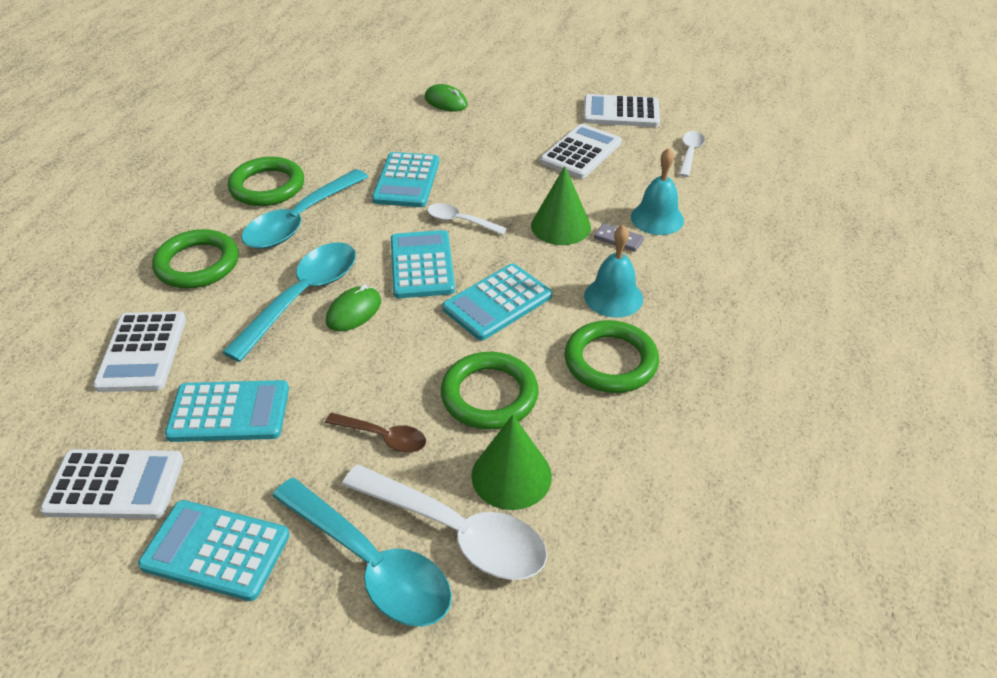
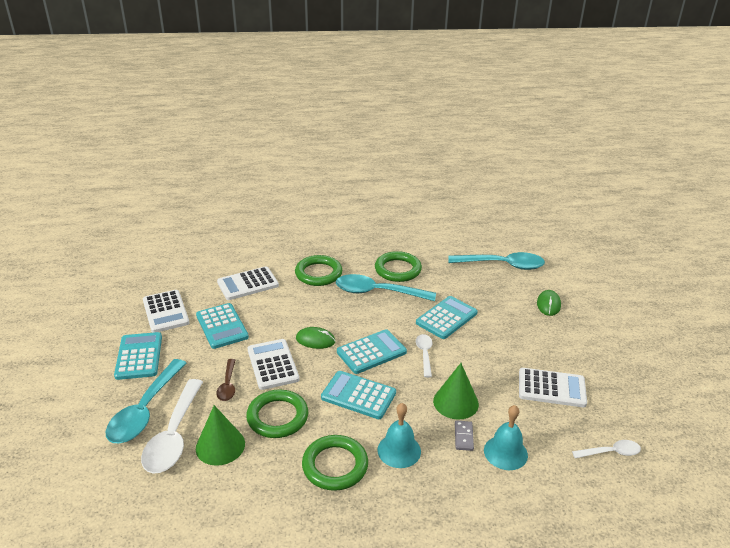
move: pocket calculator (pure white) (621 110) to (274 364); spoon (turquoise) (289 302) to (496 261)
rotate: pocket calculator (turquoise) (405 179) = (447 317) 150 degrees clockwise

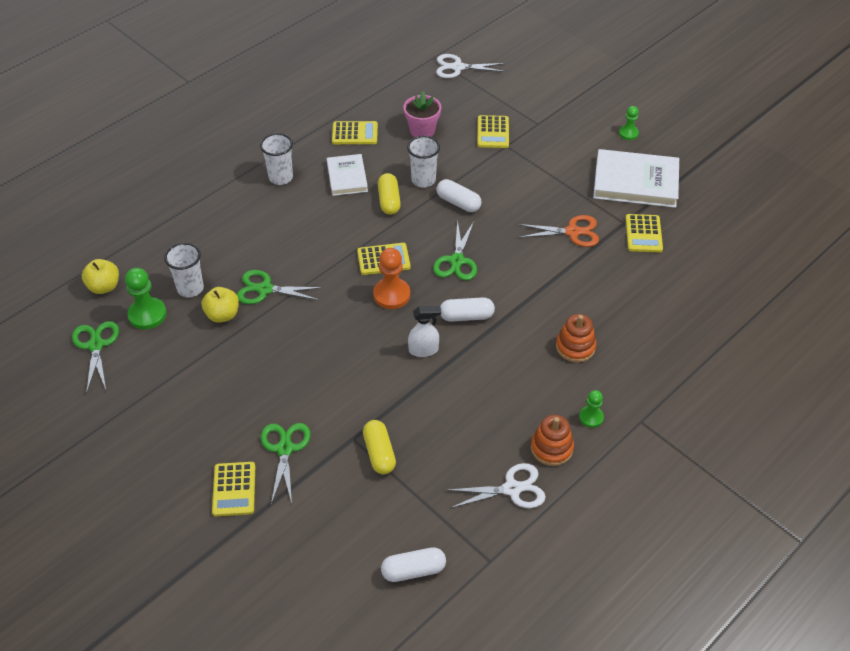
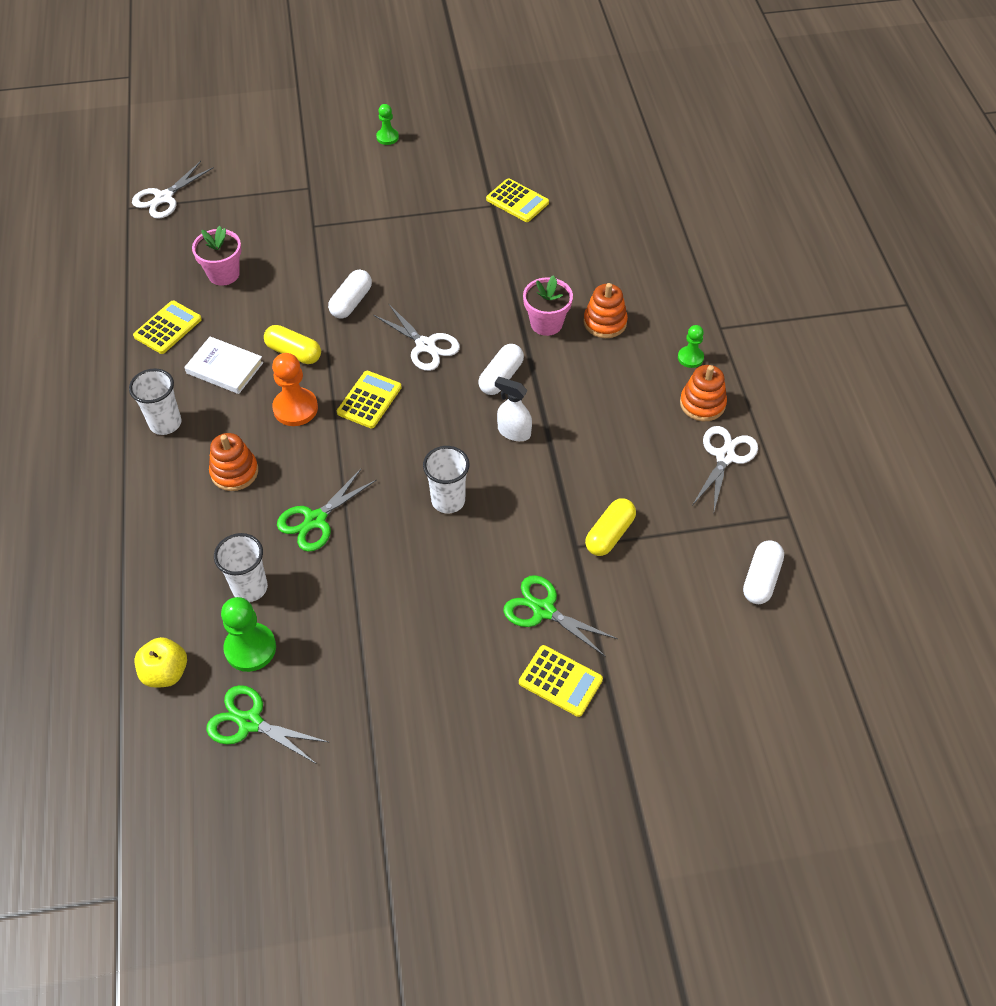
delete: pocket calculator (golden) (493 131); book (pure white) (636 178); scissors (orange) (558 231); apple fruit (golden) (220 305)
insert: flower pot (pink) (548 305); stacking rings (orange) (233 462)
move: beaker (pure white) (423 162) to (446 479); chess pawn (orange) (391 278) to (295 389)
recolor: scissors (emerald) (455 250) to scissors (pure white) (416 337)
rotate: pill shape (pure white) (459 195) = (350 294) 45 degrees counterclockwise; sprayer (pure white) (424 331) = (513 409) 90 degrees counterclockwise; pill shape (golden) (379 447) = (610 527) 75 degrees counterclockwise

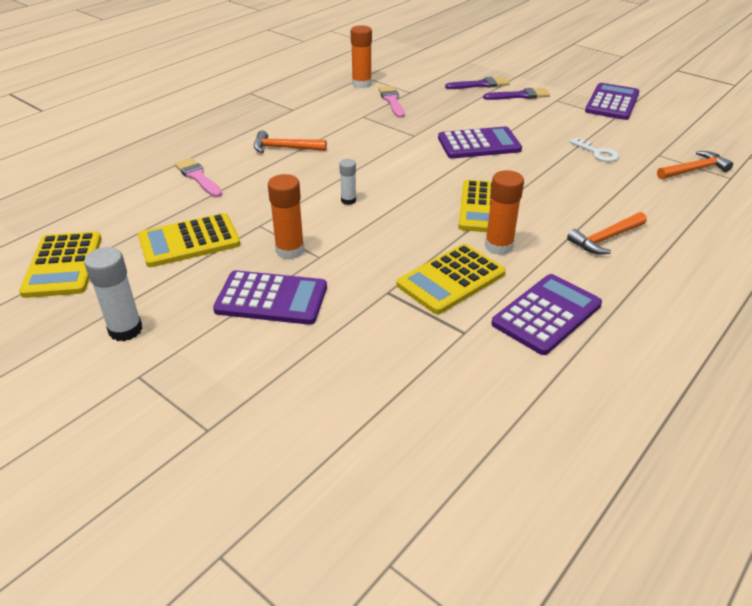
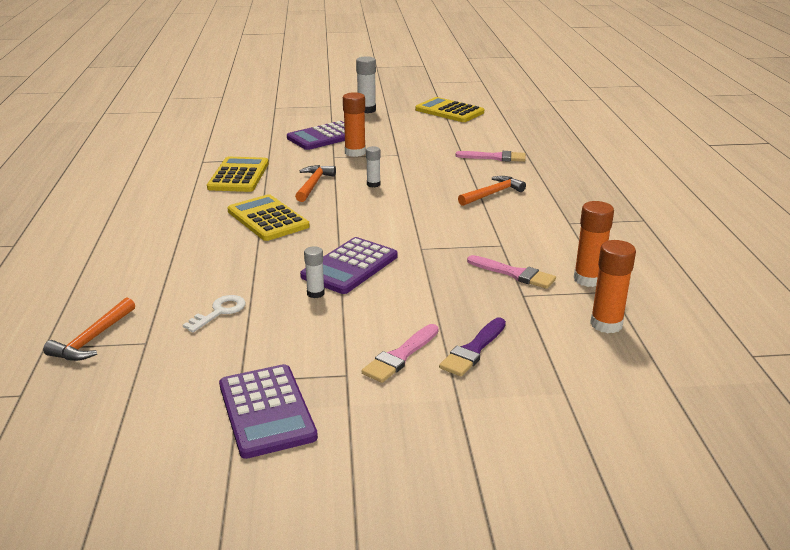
delete: pocket calculator (golden) (189 240); pocket calculator (violet) (546 314)
insert: stick of glue (pure white) (314 272)
move: stick of glue (orange) (504 212) to (613 286); claw hammer (orange) (607 233) to (315 183)
recolor: brush (violet) (516 94) to brush (pink) (400 353)
rotate: key (pure white) (594 150) = (214 314) 120 degrees clockwise

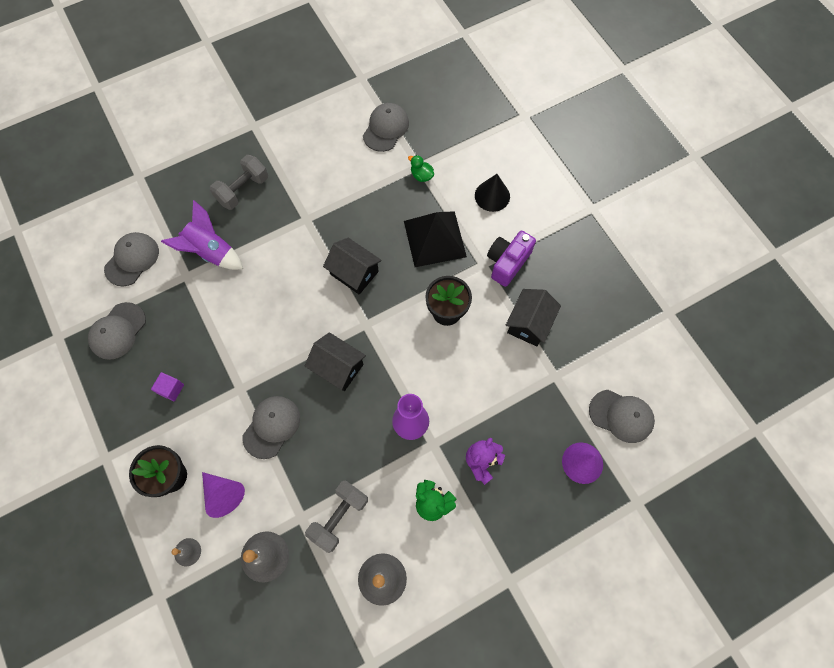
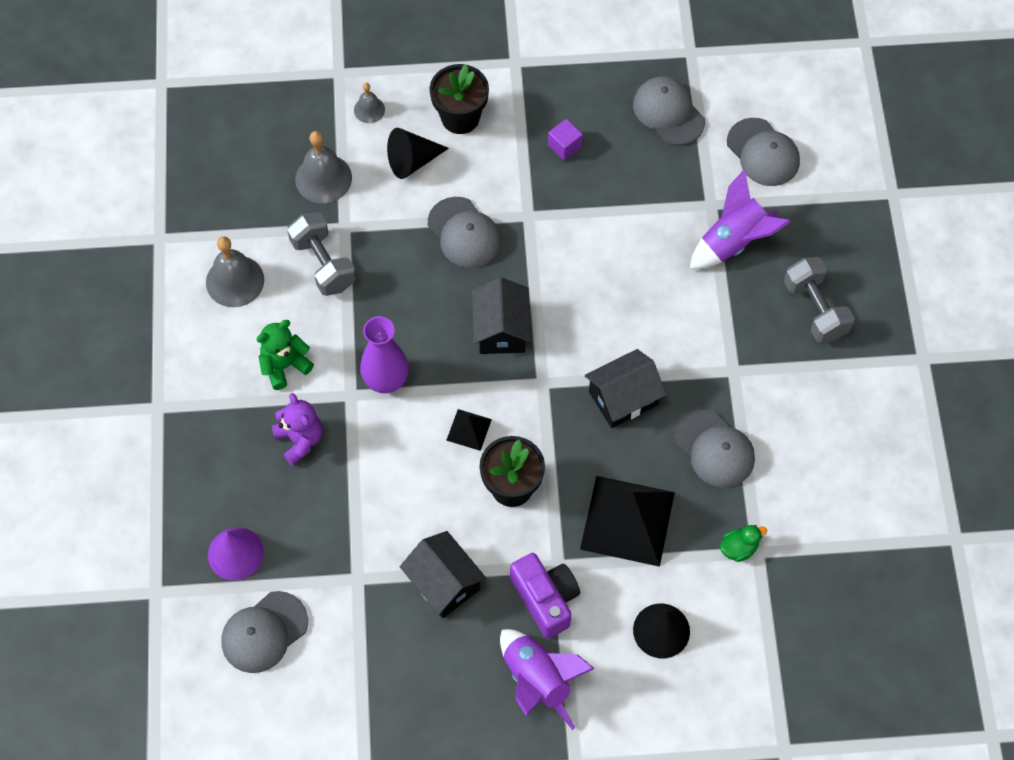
insert: pyramid shape (black) (469 430); toy rocket (violet) (547 679)
move: baseball cap (ash-grey) (386 127) to (714 449)
recolor: cone shape (violet) (223 495) to cone shape (black) (418 153)
rotate: toy house (black) (335 361) = (501 315) 60 degrees counterclockwise

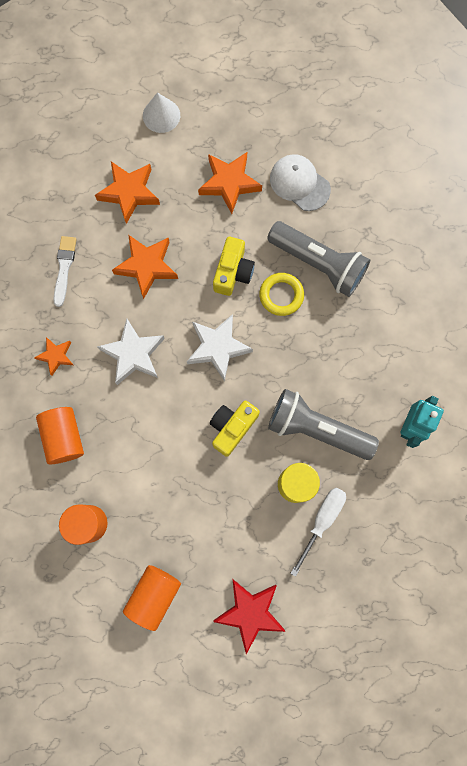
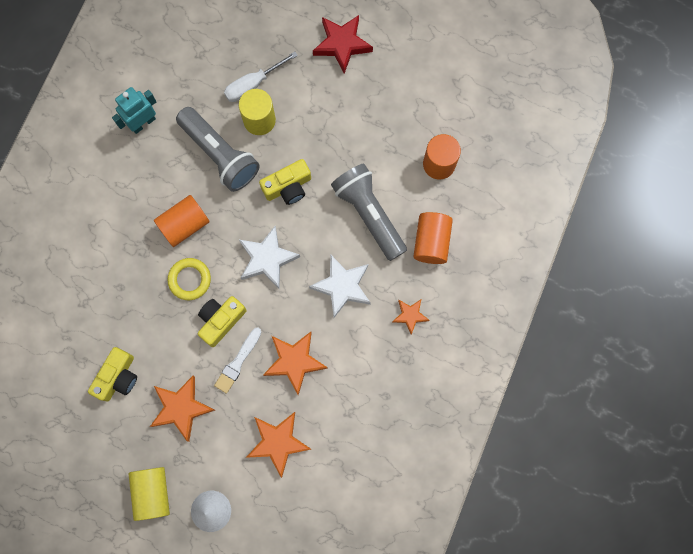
insert: cylinder (golden) (149 494)
move: torch (ash-grey) (318 259) to (369 212); brush (pure white) (65 271) to (237 360); cylinder (orange) (152 598) to (182 221)
replace: baseball cap (pure white) (300 182) to photo camera (golden) (112 374)

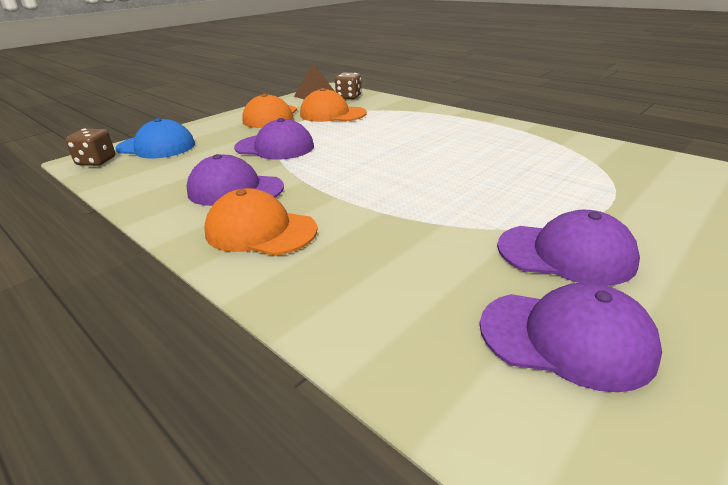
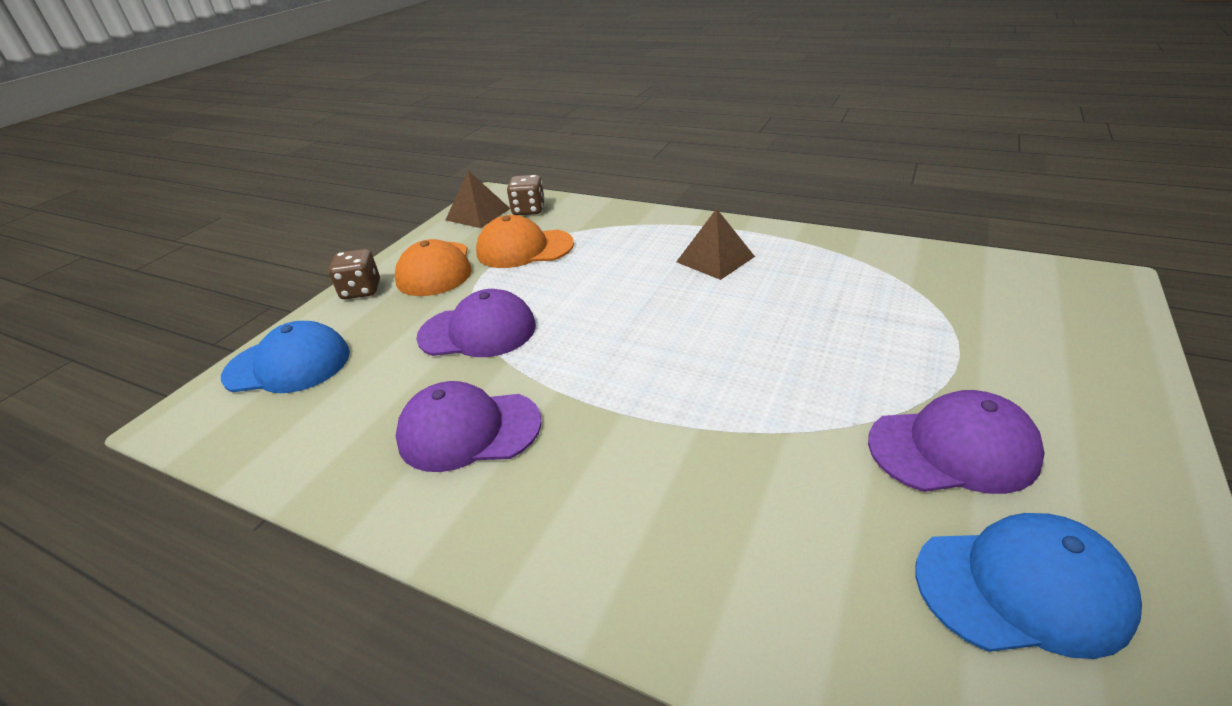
delete: baseball cap (orange) (261 222)
insert: pyramid shape (dark brown) (715 244)
move: die (dark brown) (90 147) to (354 274)
recolor: baseball cap (violet) (571 337) to baseball cap (cobalt) (1028 586)

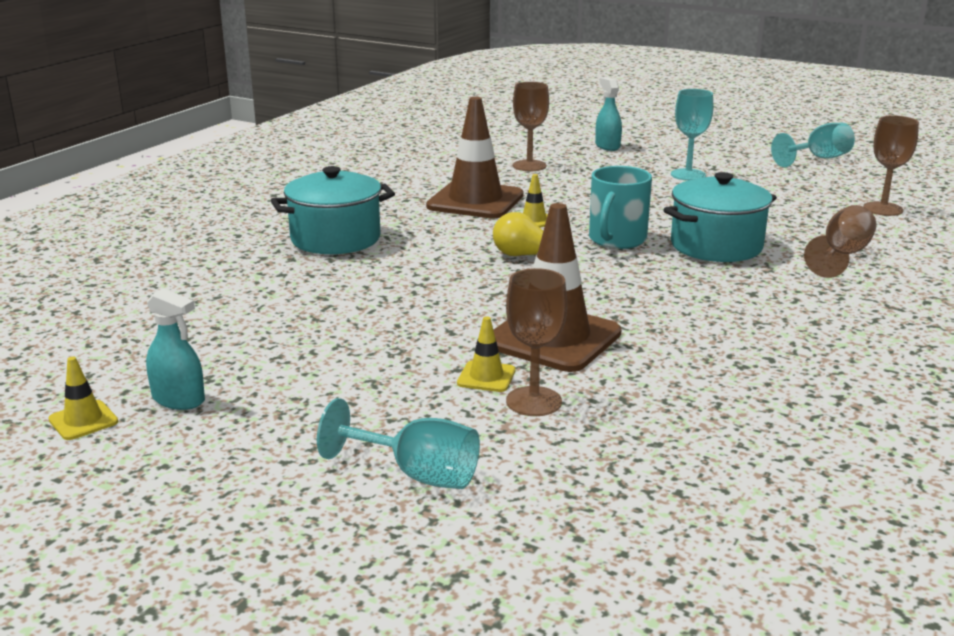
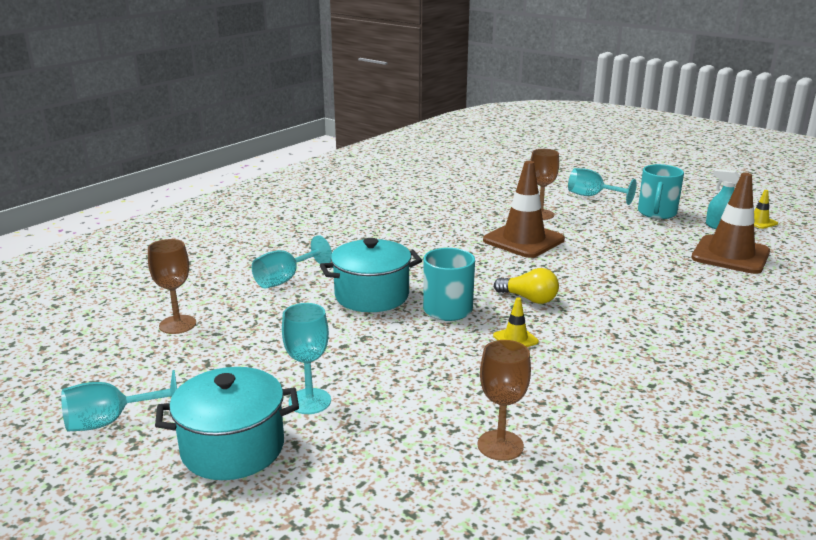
delete: sprayer (turquoise) (608 114); traffic cone (golden) (486 354)
insert: mug (turquoise) (661 191)
move: traffic cone (dark brown) (475 158) to (730 223); cooking pot (turquoise) (332 210) to (227 423)
recolor: chalice (dark brown) (840 241) to chalice (turquoise) (292 262)

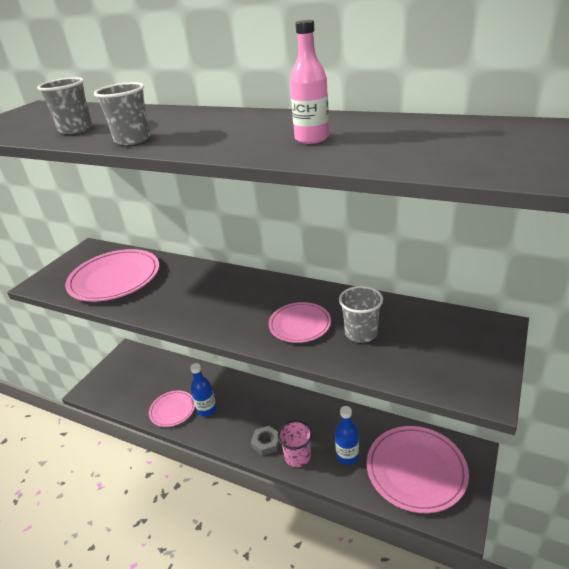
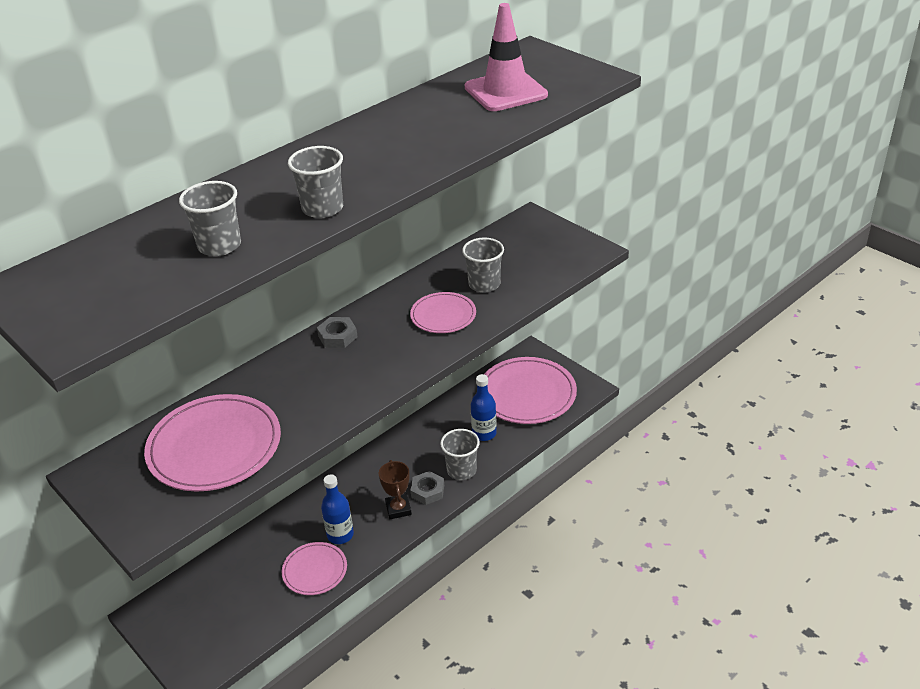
delete: drink bottle (pink) (309 82)
insert: traffic cone (pink) (506 57); nut (ash-grey) (337 332); award cup (dark brown) (395 489)
recolor: beaker (pink) (295 443) to beaker (ash-grey) (460 454)

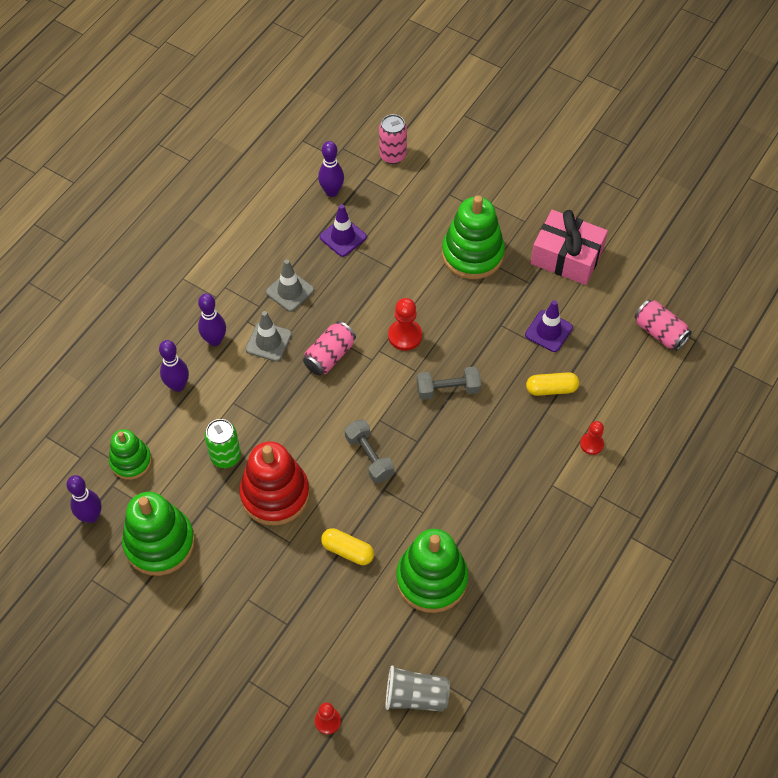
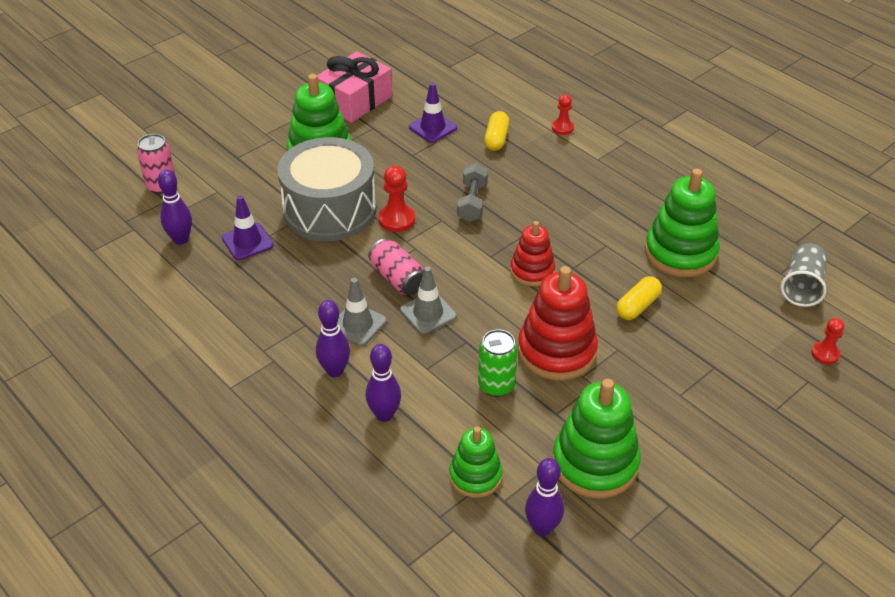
delete: tin (pink) (663 325)
insert: snare drum (ash-grey) (327 189)
move: traffic cone (ash-grey) (290 285) to (428 300)
replace: dumbbell (ash-grey) (369 451) to stacking rings (red) (532 253)

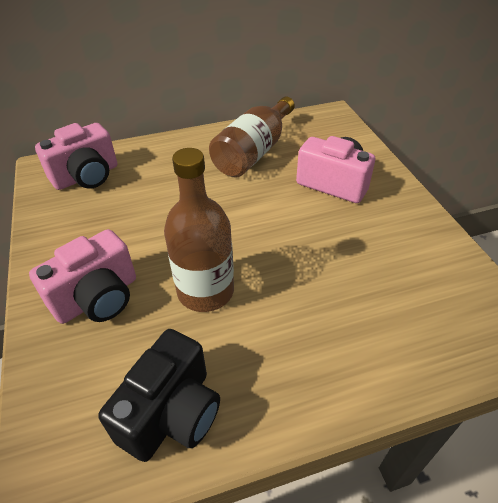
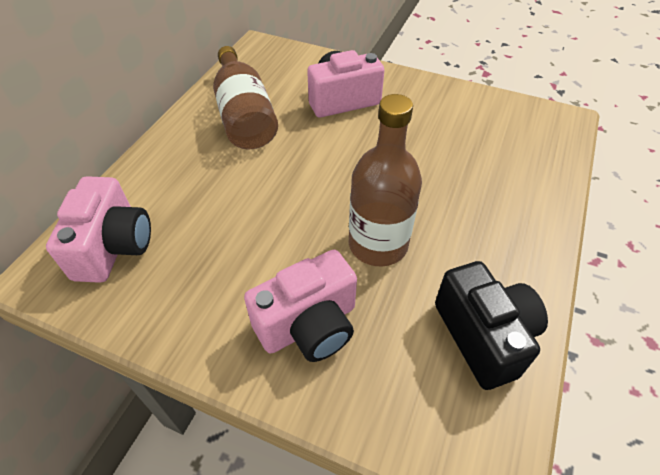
rotate: photo camera (pink) (82 276) = (300 306) 60 degrees clockwise

